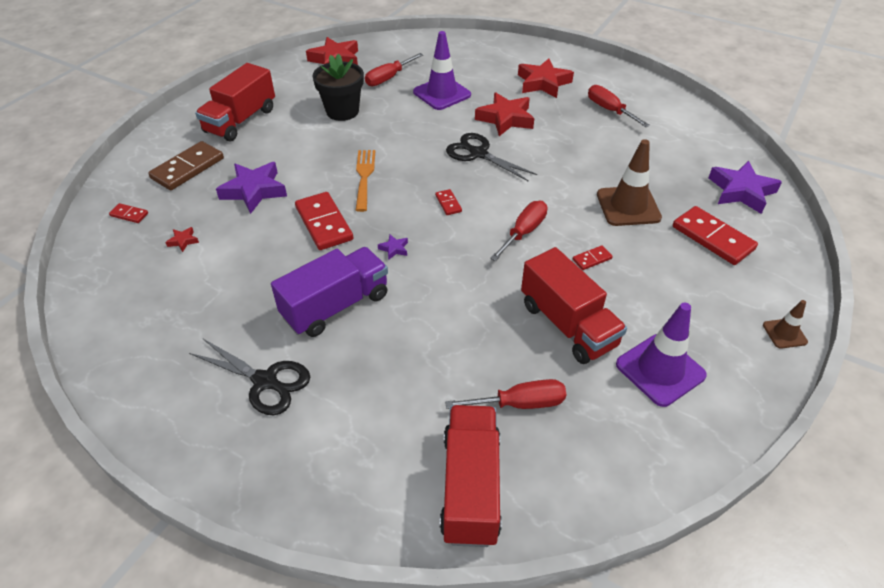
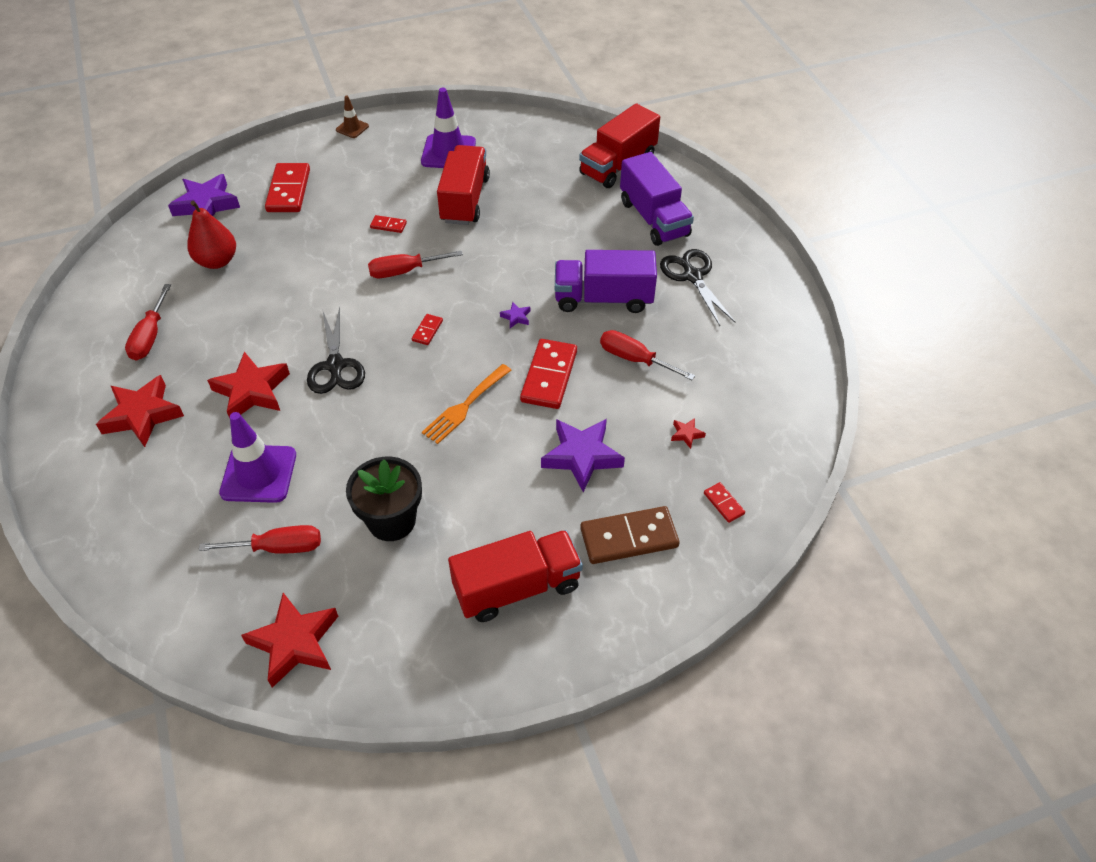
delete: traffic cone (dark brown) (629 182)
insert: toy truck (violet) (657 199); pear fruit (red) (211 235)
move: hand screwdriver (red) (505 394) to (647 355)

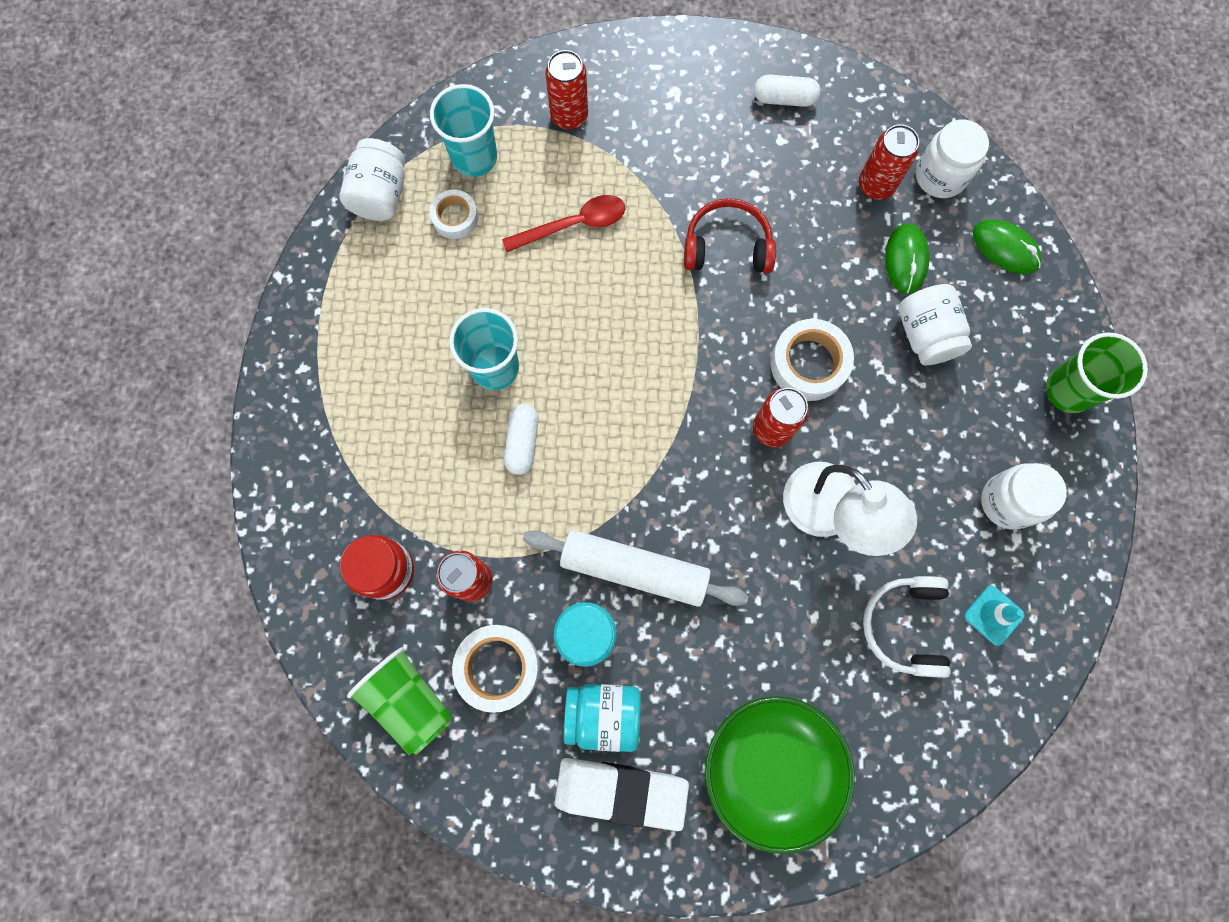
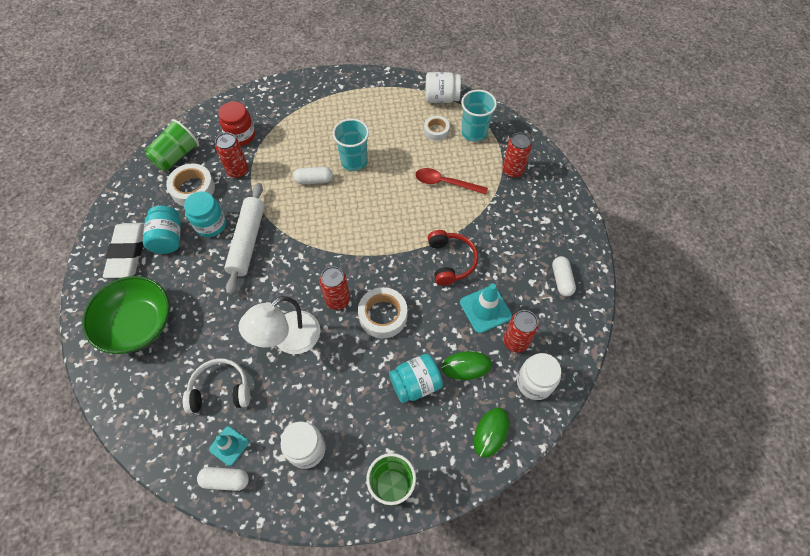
insert: traffic cone (turquoise) (486 308); pill shape (pure white) (223 479)
recolor: jar (pure white) (935 324) to jar (turquoise) (416 378)
rotate: spoon (red) (563 223) = (451 181) 135 degrees clockwise

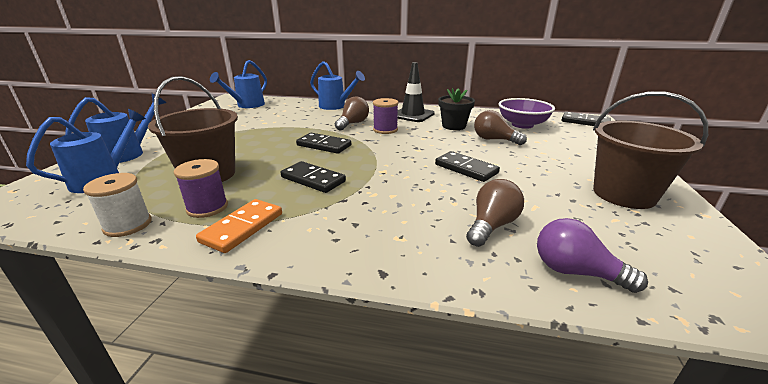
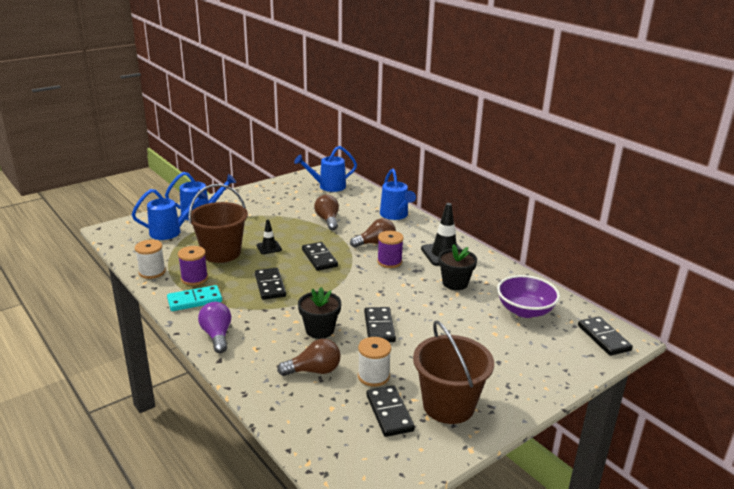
insert: traffic cone (black) (269 237); flower pot (black) (319 313); spool (pure white) (374 362); domino (black) (390 411)
move: lightbulb (dark brown) (500 127) to (326 212); lightbulb (violet) (592 255) to (214 327)
recolor: domino (orange) (239 226) to domino (turquoise) (194 298)

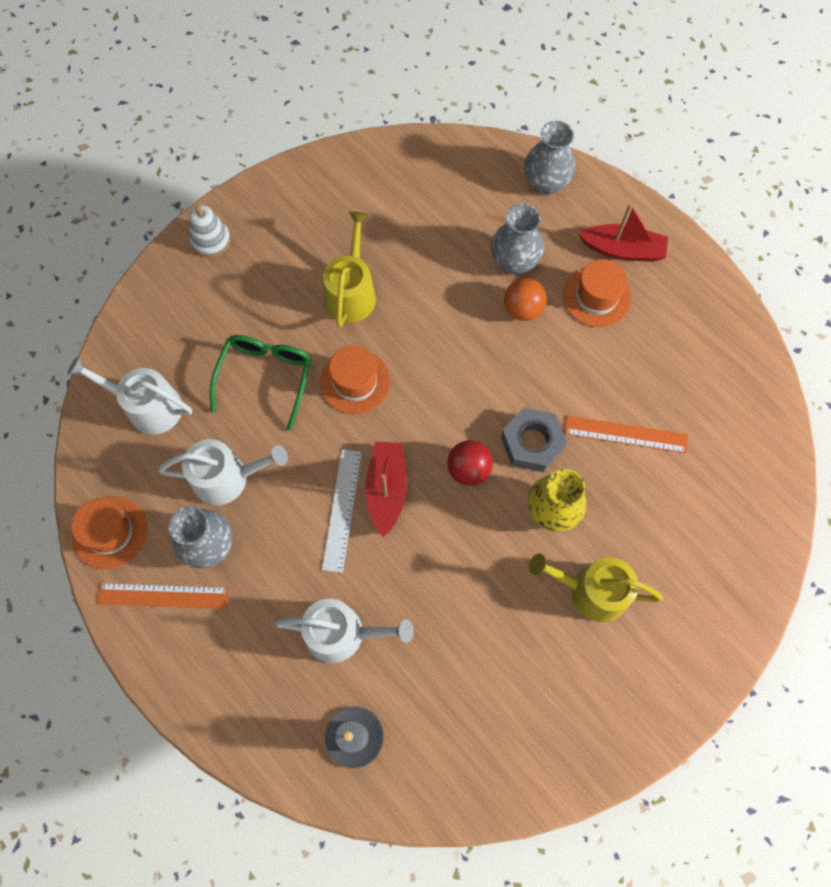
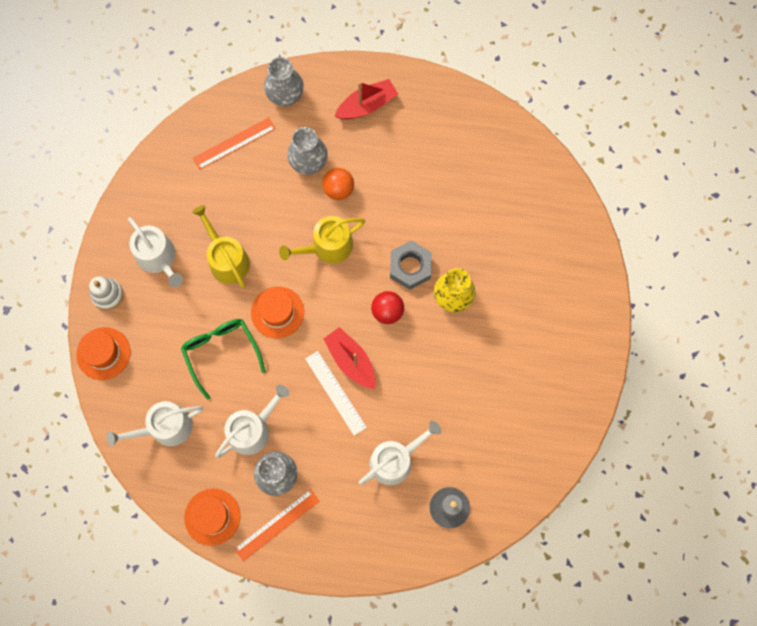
insert: watering pot (pure white) (155 252)
move: top hat (orange) (597 293) to (103 353); straightedge (orange) (626 434) to (234 143); watering pot (golden) (596 587) to (322 239)

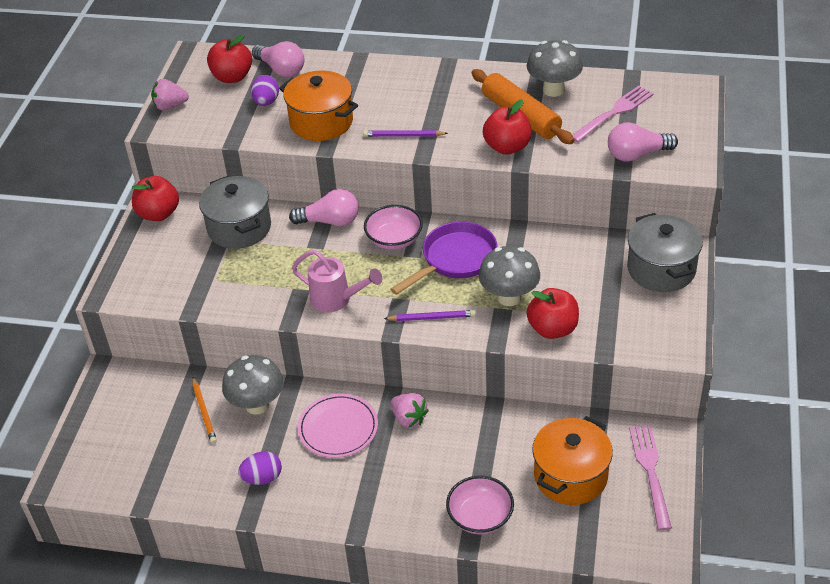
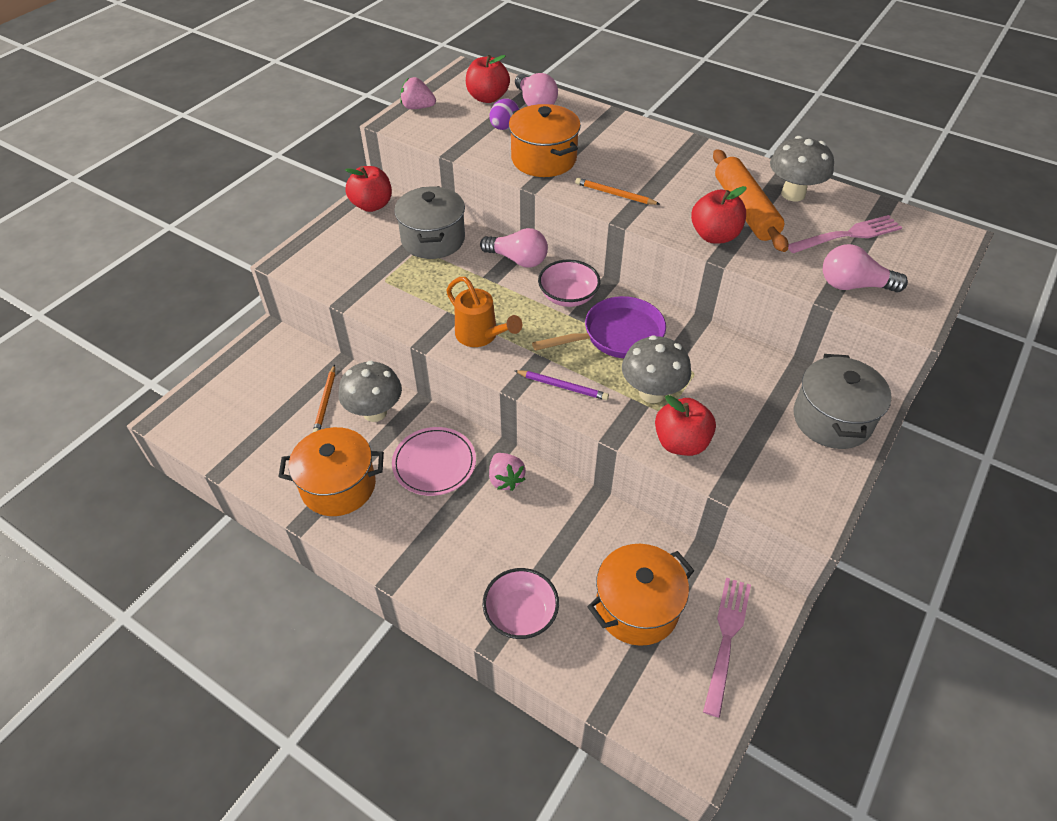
replace: toy egg (violet) (260 468) to cooking pot (orange) (331 471)
recolor: lead pencil (violet) (405 133) to lead pencil (orange) (618 191); watering pot (pink) (337 281) to watering pot (orange) (484 312)

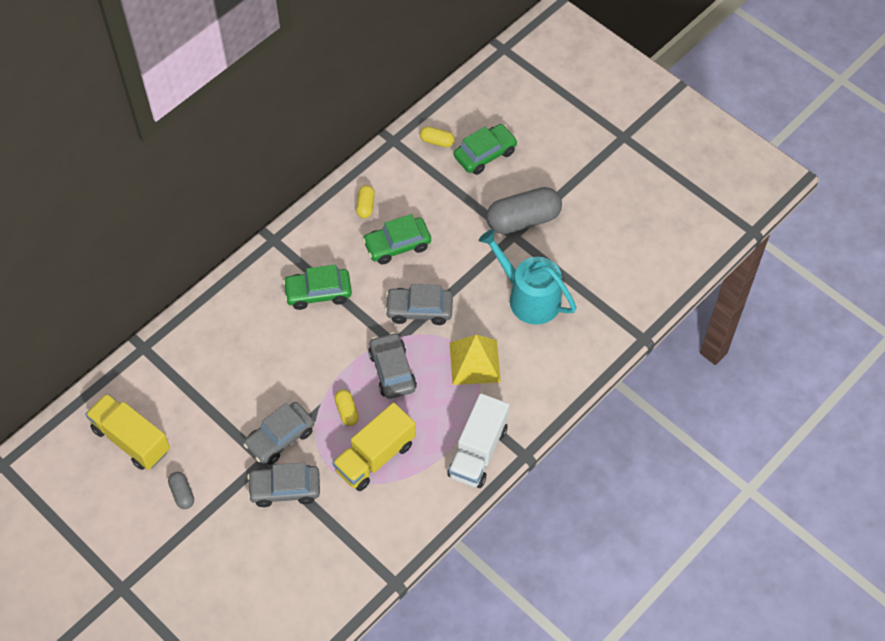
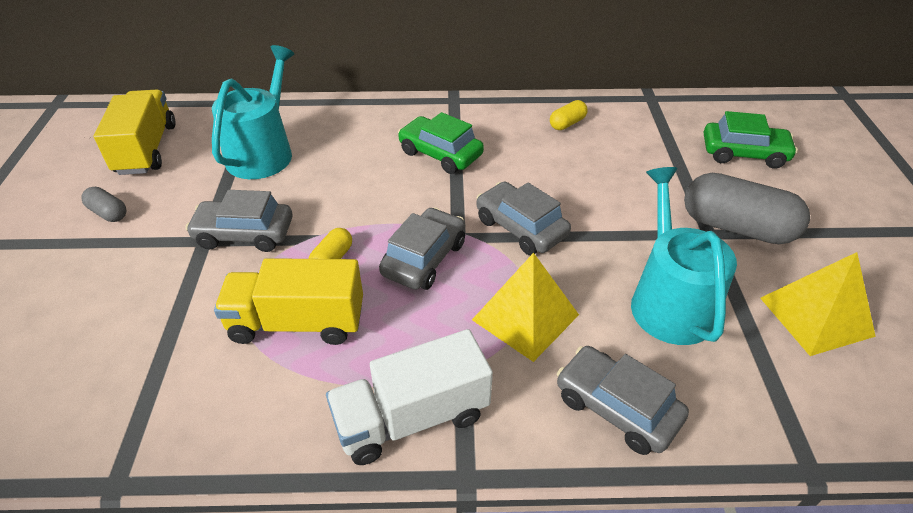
delete: pill shape (golden) (437 136); toy car (emerald) (396 239)
insert: watering pot (turquoise) (253 112); pyramid shape (golden) (818 304)
move: toy car (ash-grey) (283 484) to (623 400)
rotate: pill shape (ash-grey) (181 490) = (103 204) 75 degrees counterclockwise

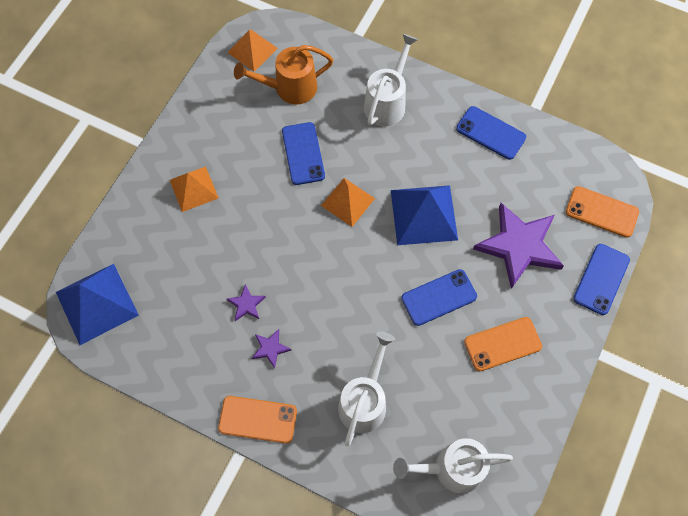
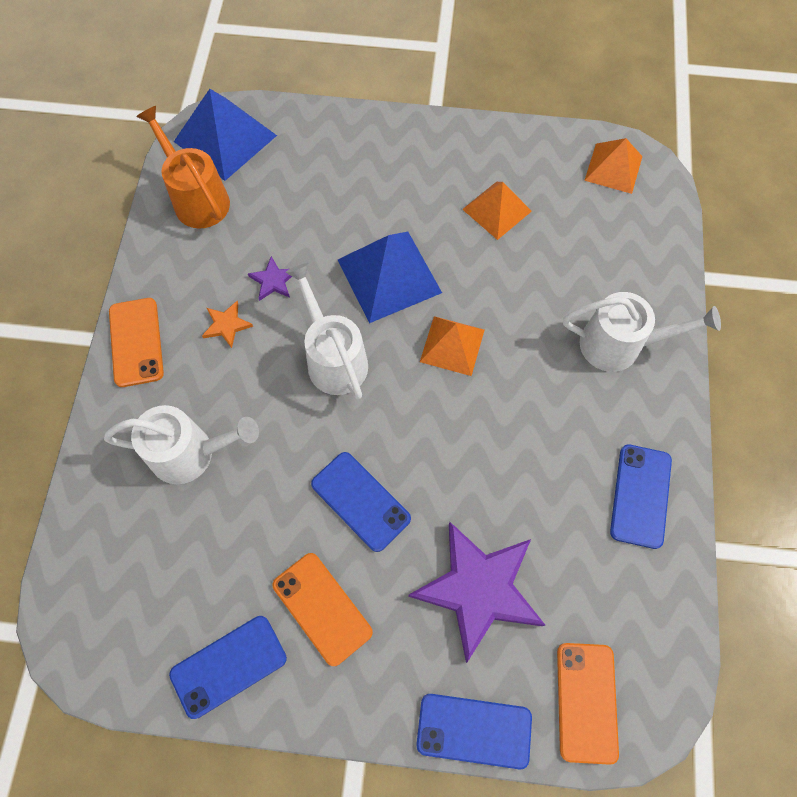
move: watering pot (orange) (283 75) to (183 167); smartphone (cobalt) (303 153) to (228 667); pyramid shape (orange) (194 189) to (497 211); pyramid shape (cobalt) (424 215) to (390 277); watering pot (pure white) (453 465) to (327 331)
recolor: star (violet) (271 348) to star (orange) (227 324)

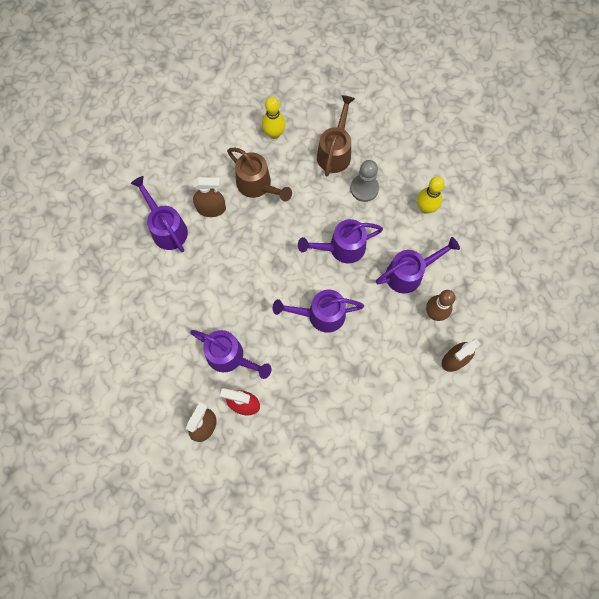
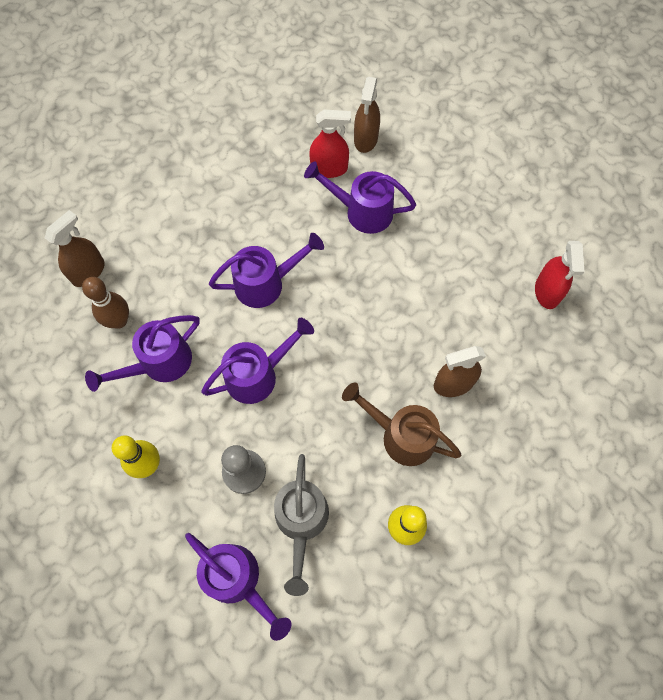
insert: sprayer (red) (560 275)
move: watering pot (violet) (159 214) to (238 587)
recolor: watering pot (dark brown) (336 135) to watering pot (ash-grey) (301 525)

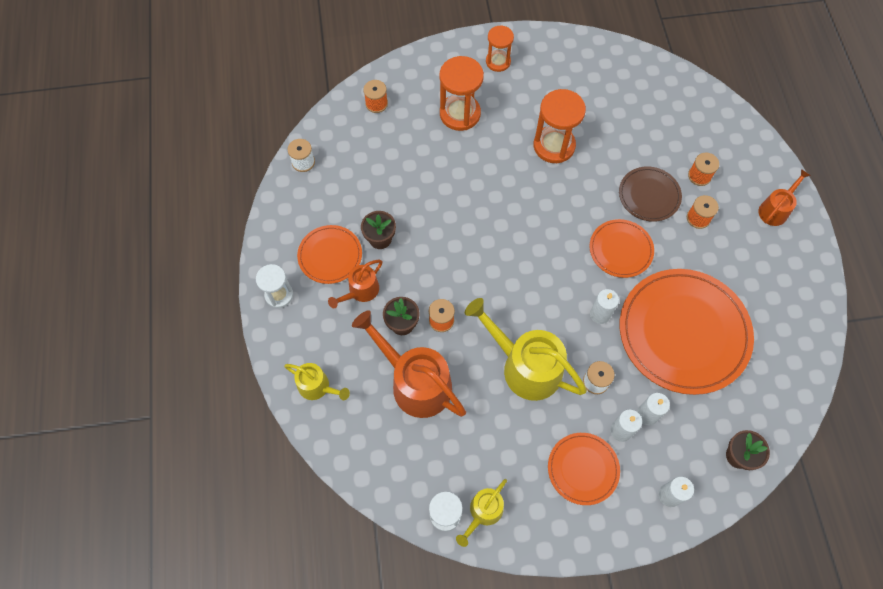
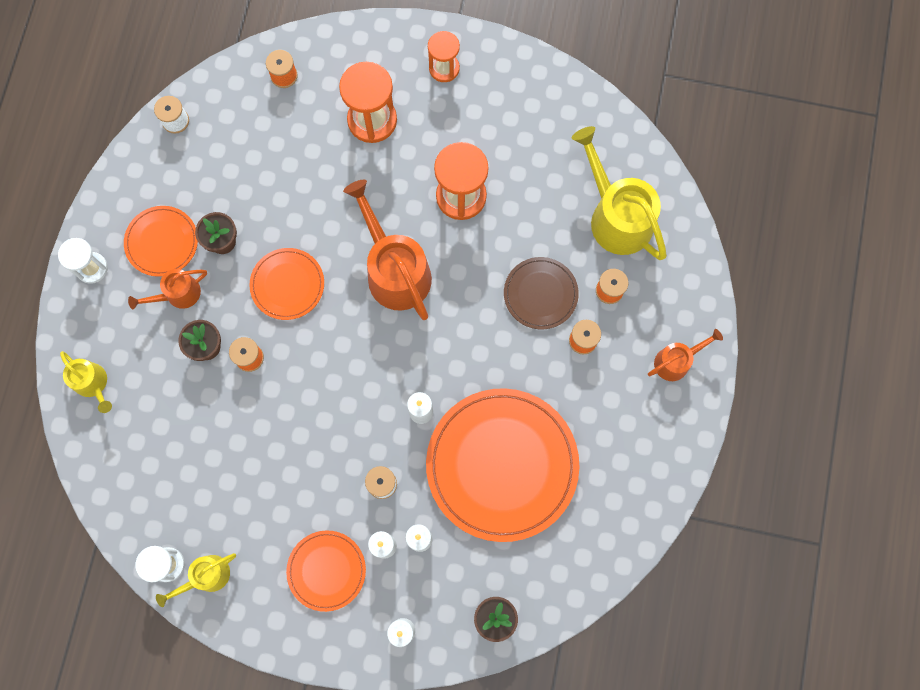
move: flat dish (orange) (621 248) to (286 284); watering pot (golden) (526 349) to (619 193); watering pot (orange) (409 364) to (387 249)

